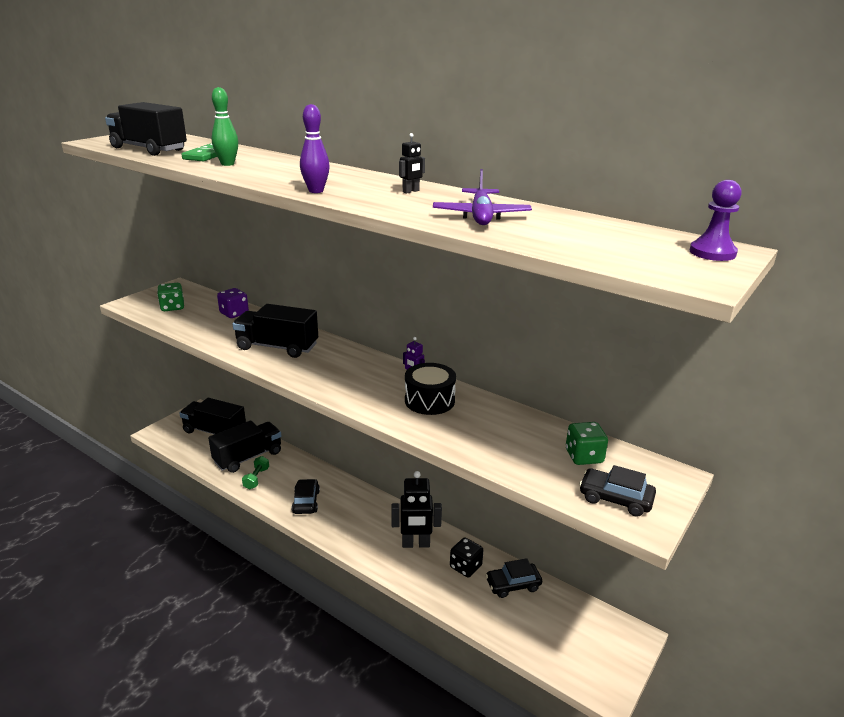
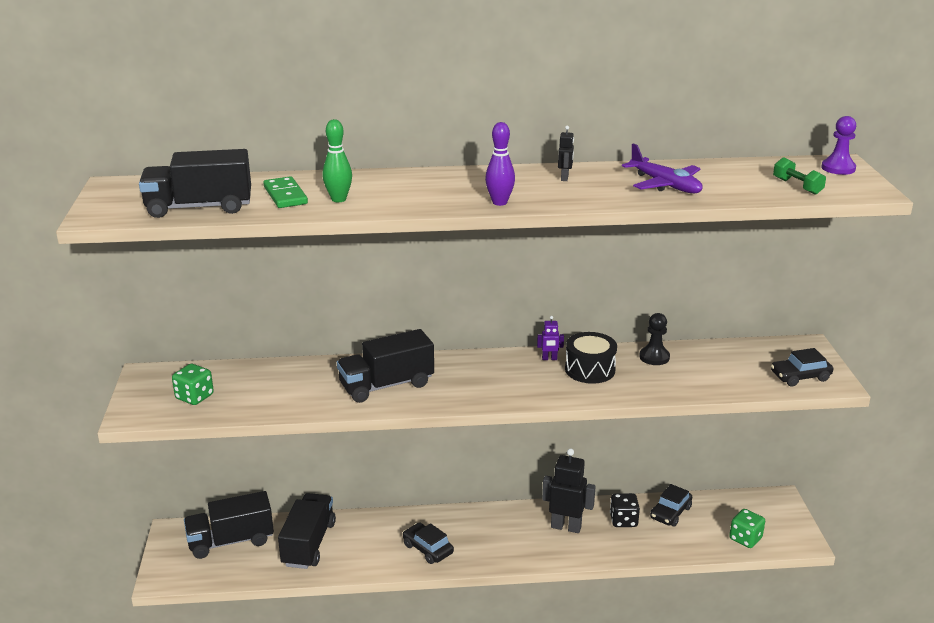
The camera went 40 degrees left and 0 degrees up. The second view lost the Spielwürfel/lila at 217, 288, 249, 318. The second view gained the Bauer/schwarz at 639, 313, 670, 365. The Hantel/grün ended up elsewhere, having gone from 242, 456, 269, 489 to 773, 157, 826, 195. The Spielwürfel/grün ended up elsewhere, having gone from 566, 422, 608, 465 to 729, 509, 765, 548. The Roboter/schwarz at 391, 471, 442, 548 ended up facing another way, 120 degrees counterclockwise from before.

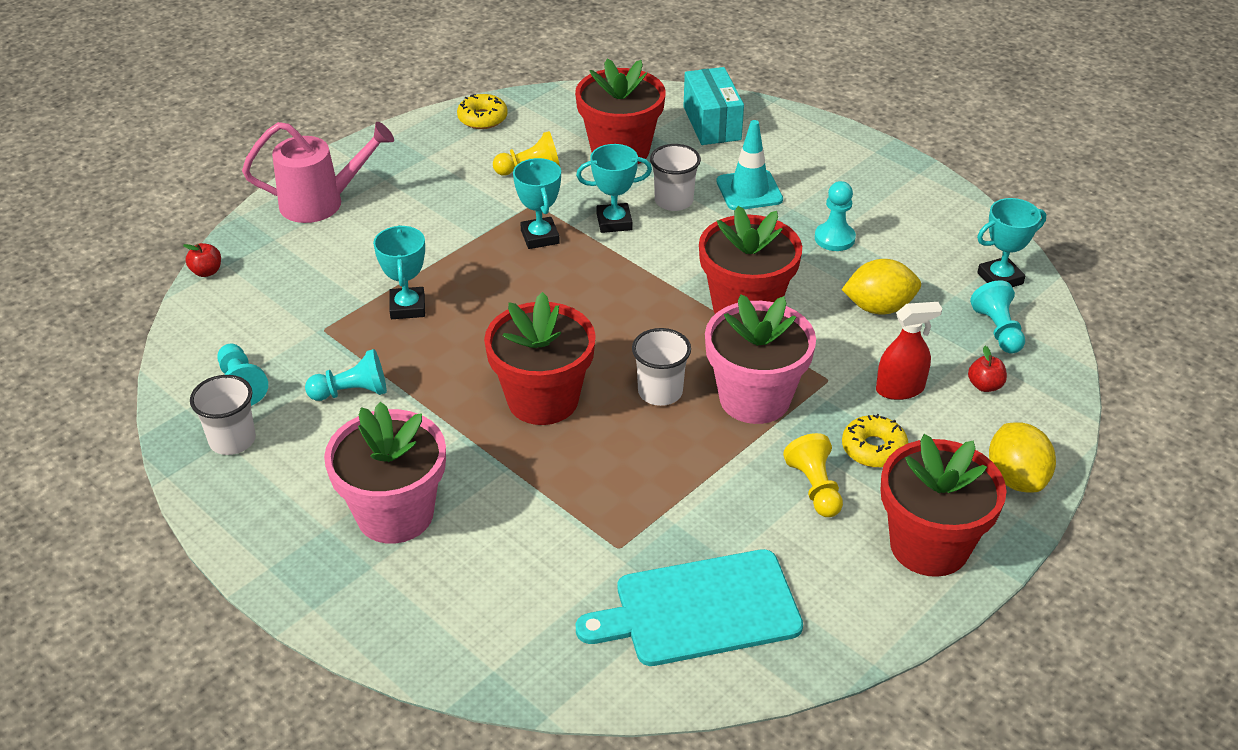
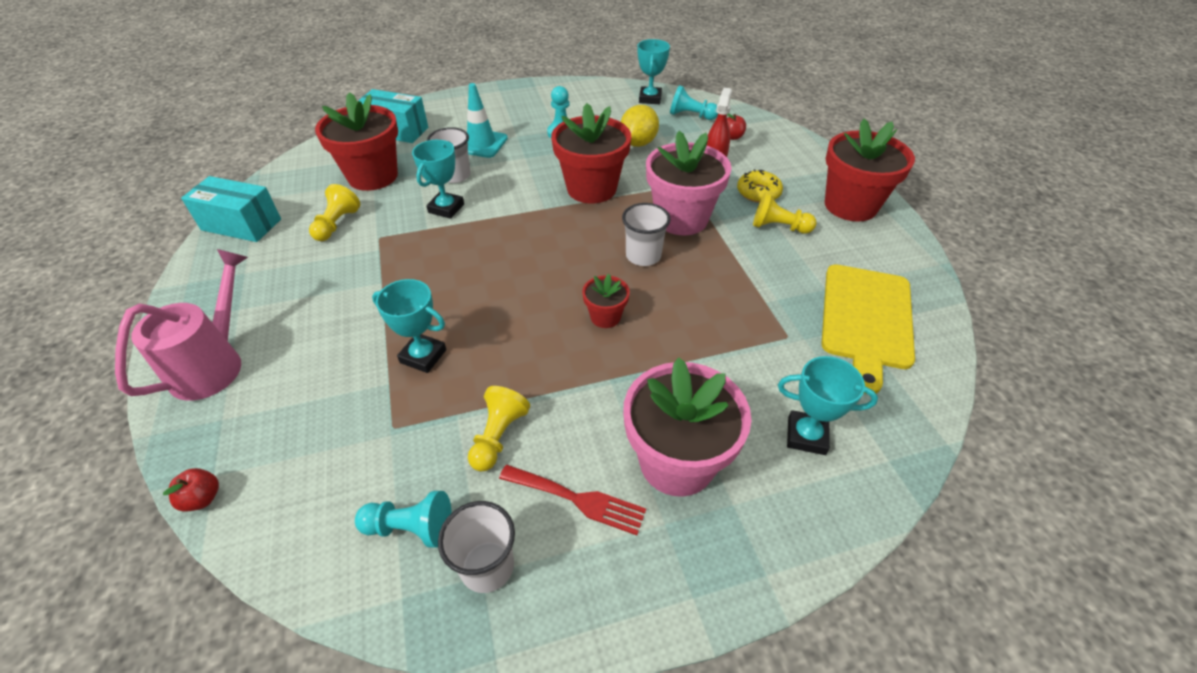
The camera went 60 degrees left and 5 degrees up. The second view lost the Zitrone/gelb at 989, 422, 1056, 492. The second view gained the Gabel/rot at 499, 465, 646, 535. The Pokal/türkis ended up elsewhere, having gone from 513, 158, 561, 249 to 778, 356, 878, 455. Where the Donut/gelb stood at 457, 94, 508, 129, the Schachtel/türkis came to stand at 181, 176, 281, 242. What was the Bauer/türkis at 305, 349, 387, 401 turned into the Bauer/gelb at 468, 386, 530, 471. What was the Schneidebrett/türkis at 576, 549, 803, 666 turned into the Schneidebrett/gelb at 822, 264, 915, 394. The size of the Blumentopf/rot at 484, 292, 596, 425 changed by a factor of 0.49.

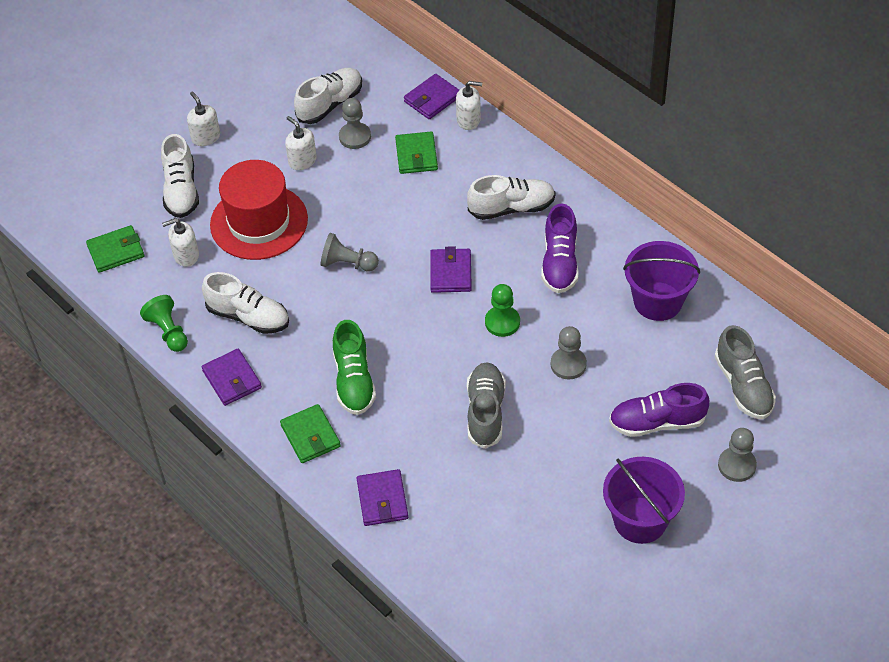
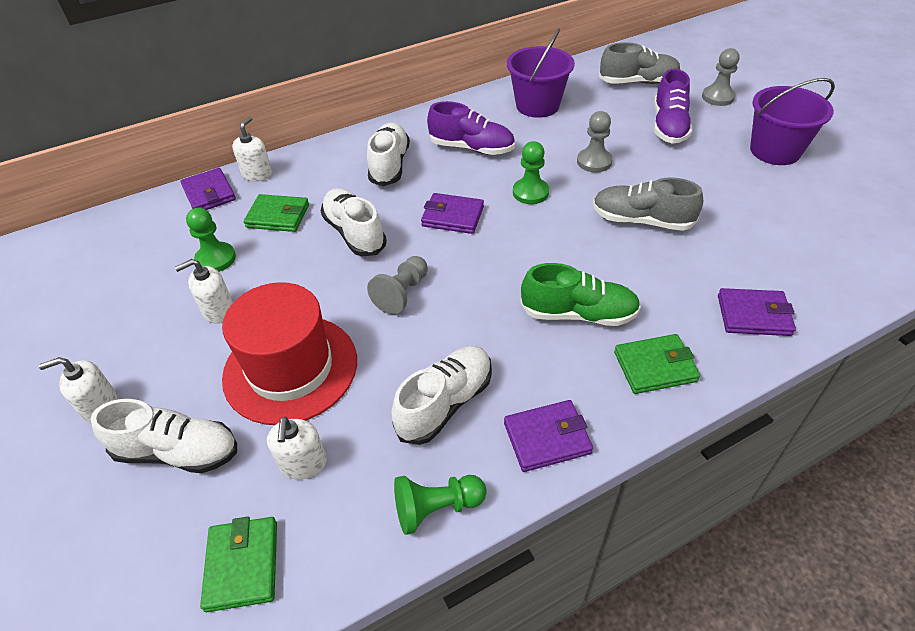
The camera went 75 degrees left and 5 degrees down. The Schuh/weiß ended up elsewhere, having gone from 294, 68, 362, 124 to 321, 188, 387, 256. What was the Bauer/grau at 339, 98, 371, 149 turned into the Bauer/grün at 186, 208, 236, 272.

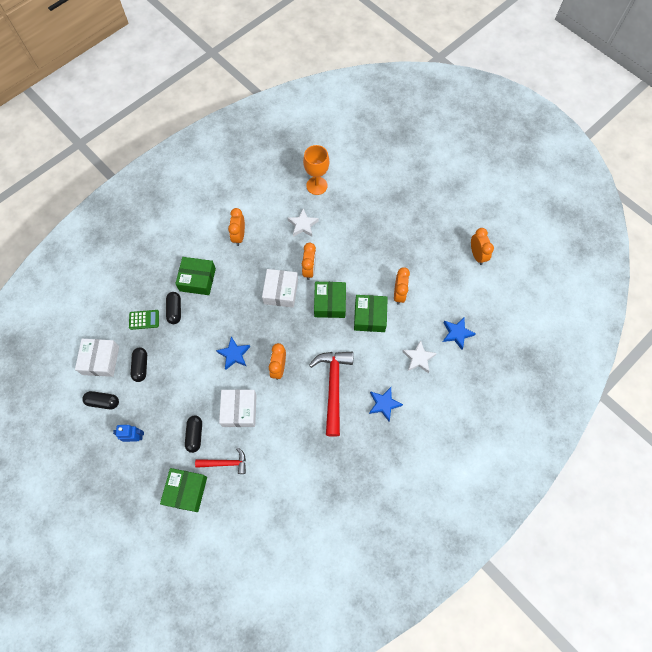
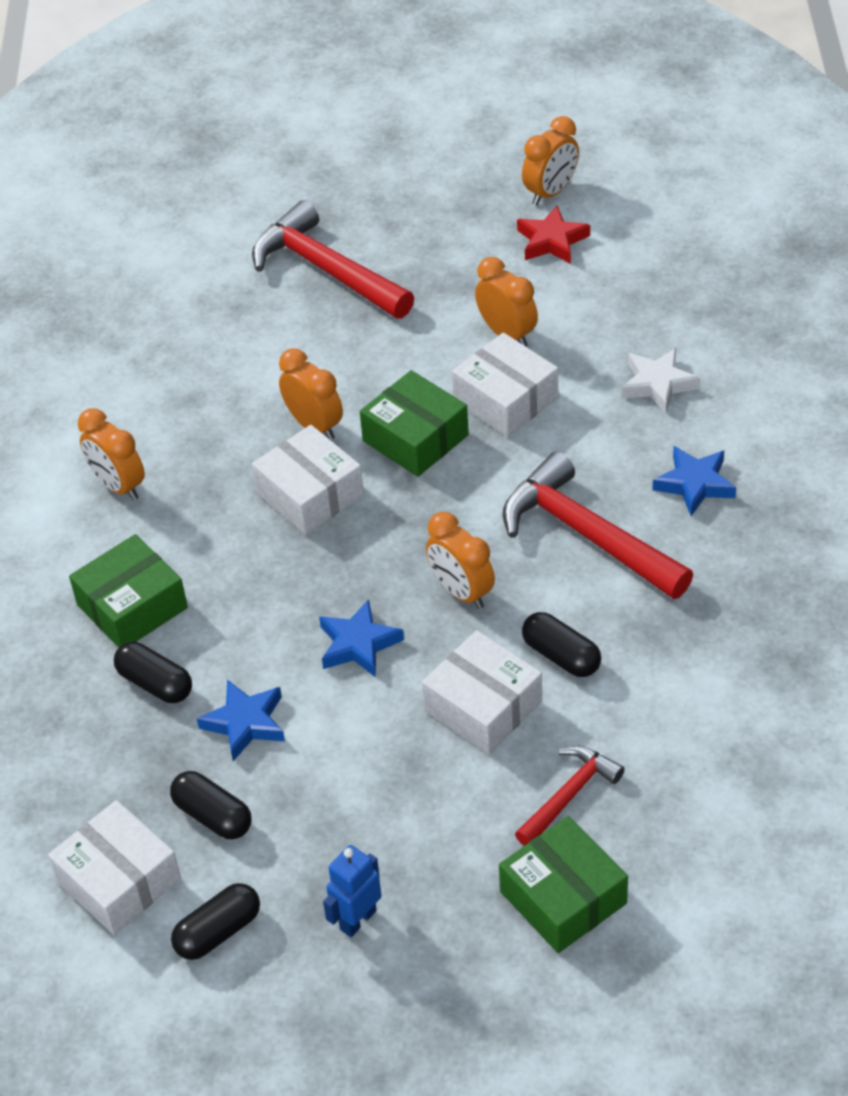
The camera went 45 degrees left and 20 degrees down. The second view lost the Taschenrechner/grün at 129, 310, 159, 330. The second view lost the Stern/weiß at 288, 208, 319, 237. The second view lost the Kelch/orange at 303, 145, 329, 195. The second view gained the Hammer/rot at 252, 200, 414, 319. The second view gained the Stern/rot at 517, 206, 590, 264. The Kapsel/schwarz ended up elsewhere, having gone from 185, 416, 202, 453 to 522, 612, 601, 677. The Stern/blau ended up elsewhere, having gone from 443, 318, 476, 350 to 197, 680, 285, 761. What was the Schachtel/grün at 354, 295, 388, 332 turned into the Schachtel/weiß at 452, 333, 558, 437. The Wecker/orange at 471, 228, 494, 265 ended up facing another way, 105 degrees clockwise from before.

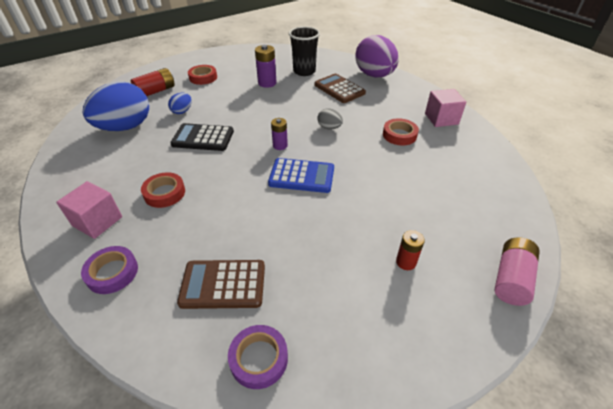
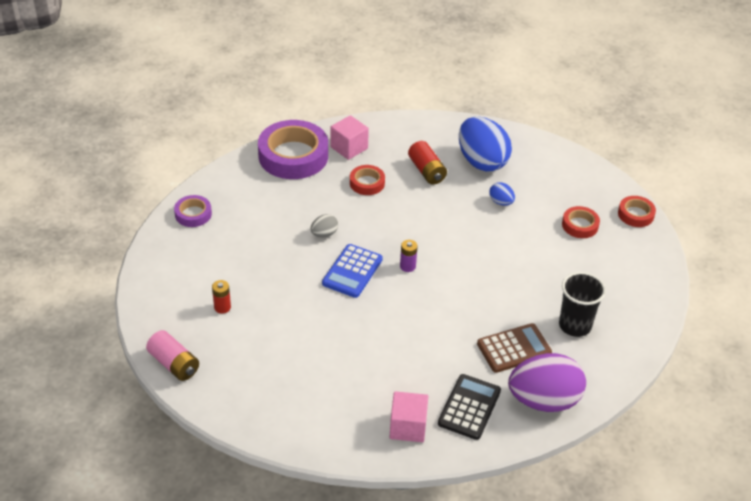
The camera went 105 degrees right and 0 degrees up. The second view lost the Taschenrechner/braun at 177, 260, 265, 309. The second view lost the Batterie/lila at 255, 45, 276, 88. The Batterie/rot ended up elsewhere, having gone from 131, 68, 175, 96 to 408, 141, 447, 185. The Taschenrechner/schwarz ended up elsewhere, having gone from 170, 123, 234, 151 to 438, 374, 501, 440. The Ei/grau ended up elsewhere, having gone from 317, 108, 343, 130 to 310, 214, 338, 237. The Klebeband/rot ended up elsewhere, having gone from 383, 118, 419, 145 to 618, 196, 656, 227. The size of the Klebeband/lila at 81, 246, 138, 294 changed by a factor of 2.02.

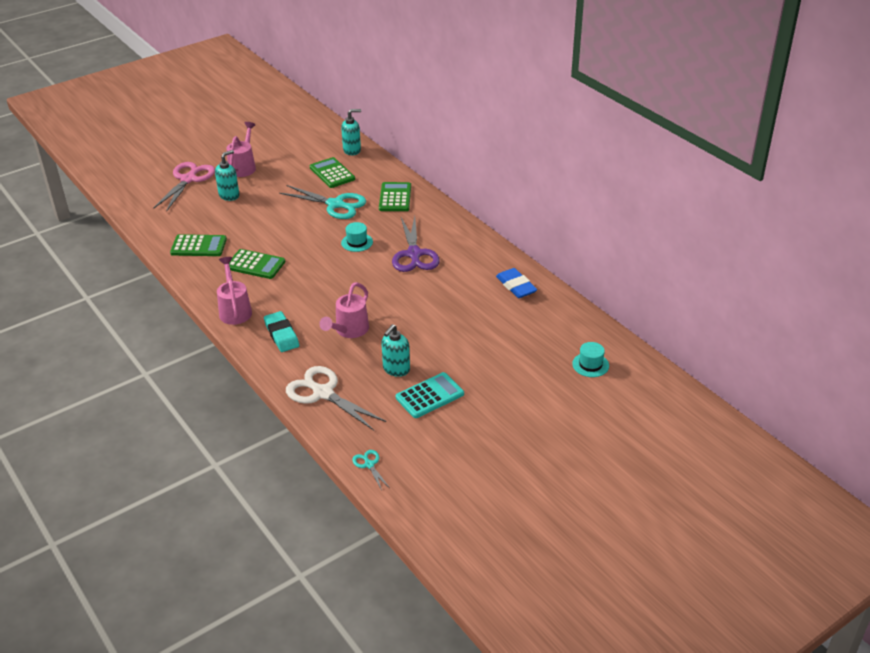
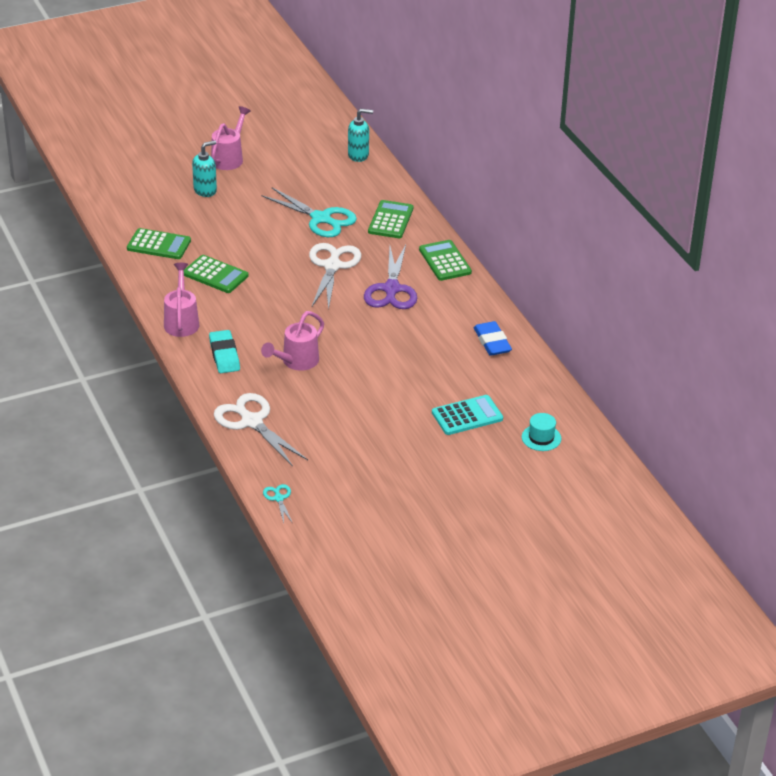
The camera went 10 degrees right and 0 degrees up. The second view lost the Schere/rosa at 153, 162, 215, 212. The second view lost the Seifenspender/türkis at 381, 324, 410, 377. The Taschenrechner/grün ended up elsewhere, having gone from 310, 157, 355, 188 to 419, 240, 472, 281. The Taschenrechner/türkis ended up elsewhere, having gone from 396, 372, 464, 418 to 432, 395, 503, 435. Where the Hut/türkis stood at 341, 222, 373, 252, the Schere/weiß came to stand at 309, 243, 361, 310.

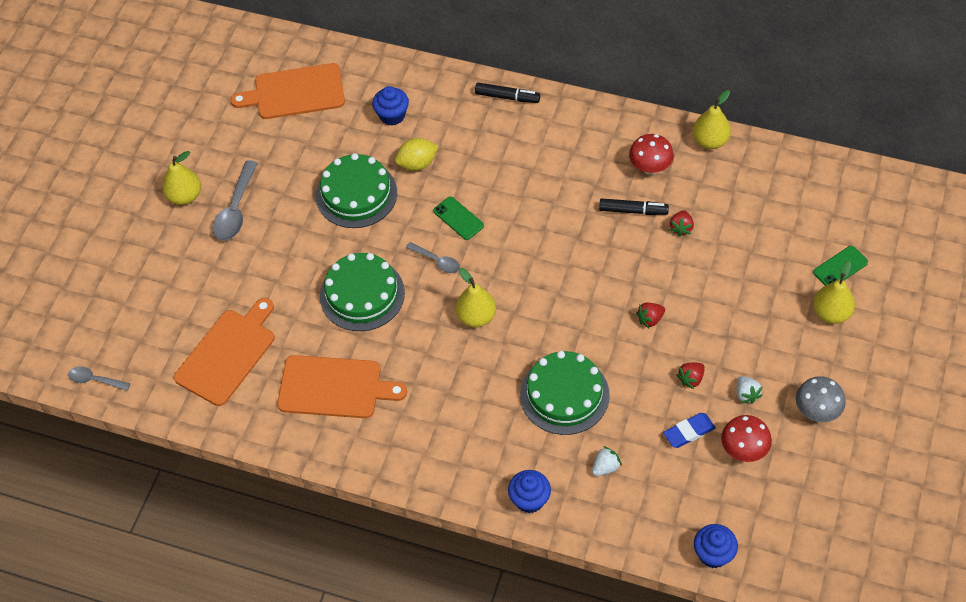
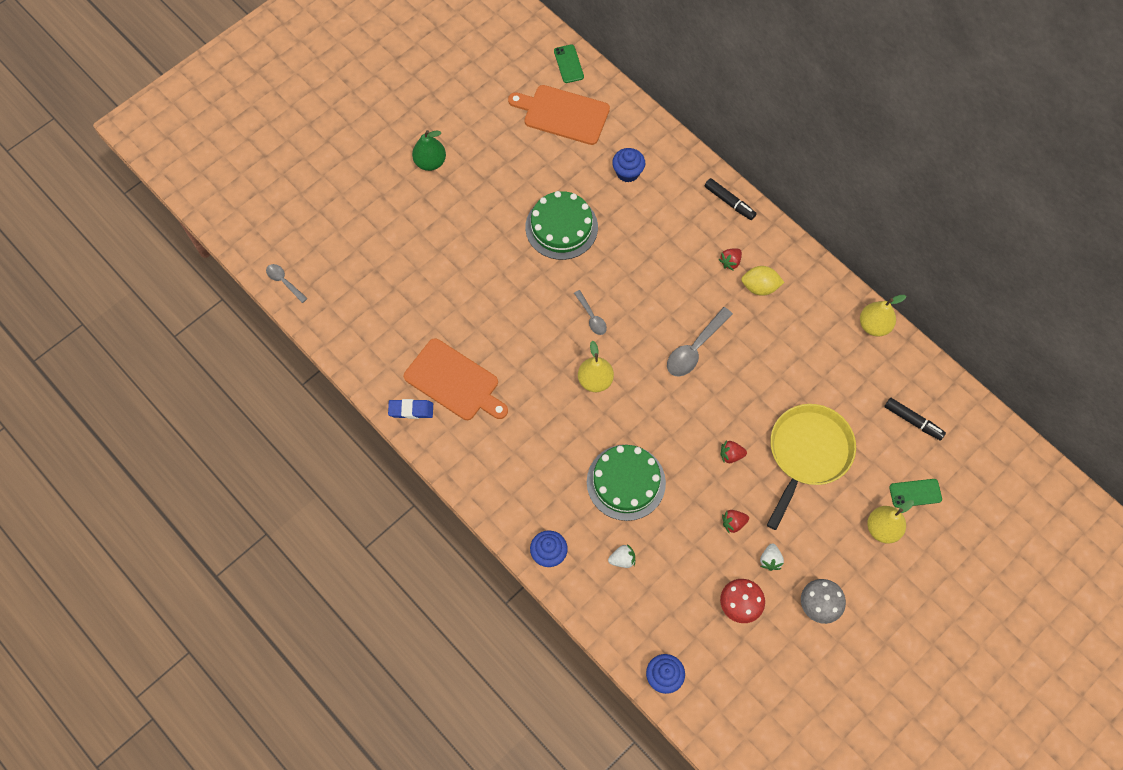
The camera went 25 degrees right and 10 degrees up. The second view lost the Schneidebrett/orange at 174, 298, 275, 406. The second view lost the Kuchen/grün at 320, 253, 405, 331. The second view lost the Pilz/rot at 629, 134, 674, 175. The second view gained the Pfanne/gelb at 767, 404, 856, 530. The Löffel/grau ended up elsewhere, having gone from 212, 160, 258, 241 to 667, 307, 733, 377. The Zitrone/gelb ended up elsewhere, having gone from 395, 138, 438, 171 to 741, 266, 784, 296. The Handy/grün ended up elsewhere, having gone from 433, 196, 484, 240 to 554, 44, 584, 83. The Filzstift/schwarz ended up elsewhere, having gone from 599, 198, 669, 215 to 884, 398, 946, 441. The Radiergummi/blau ended up elsewhere, having gone from 663, 413, 715, 448 to 388, 399, 433, 419. The Erdbeere/rot ended up elsewhere, having gone from 670, 210, 694, 237 to 719, 248, 742, 271. What was the Birne/gelb at 162, 151, 201, 205 turned into the Birne/grün at 412, 130, 446, 171.

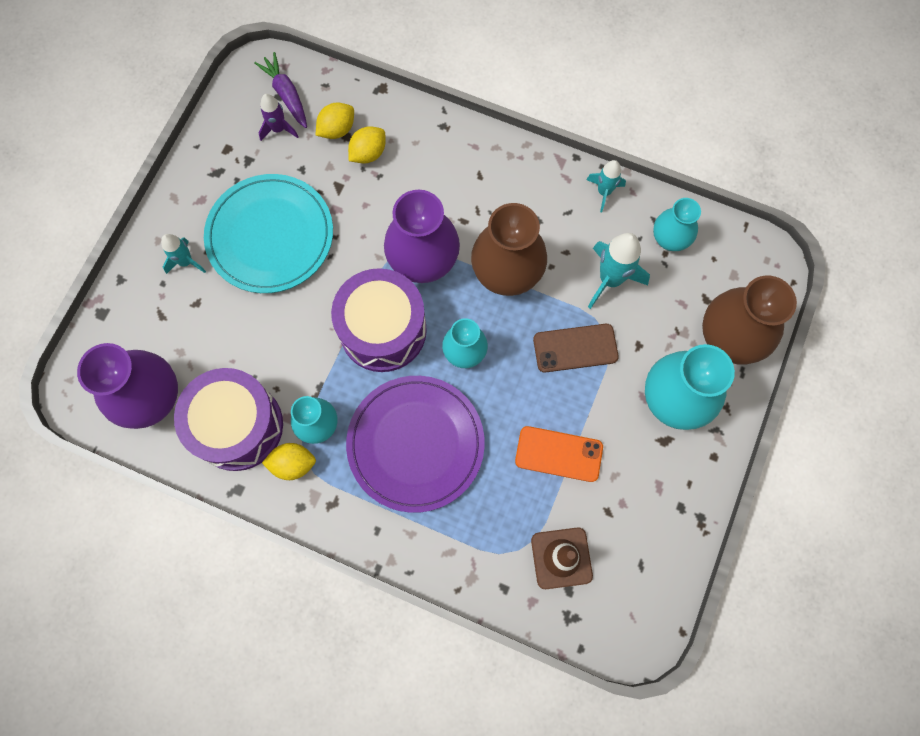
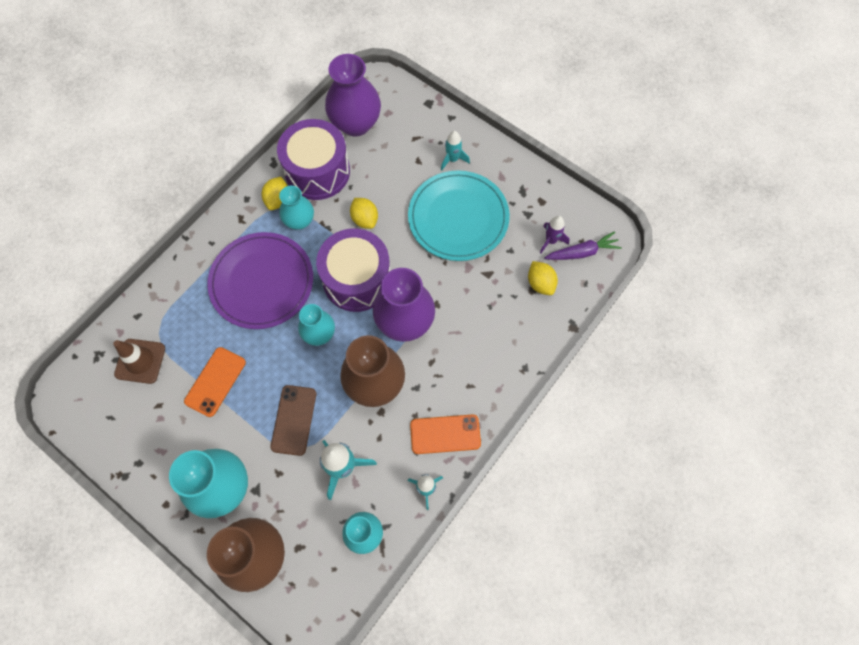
The camera went 105 degrees right and 5 degrees down. The second view gained the Handy/orange at 410, 414, 481, 454. The Zitrone/gelb ended up elsewhere, having gone from 348, 126, 386, 164 to 350, 198, 378, 229.

